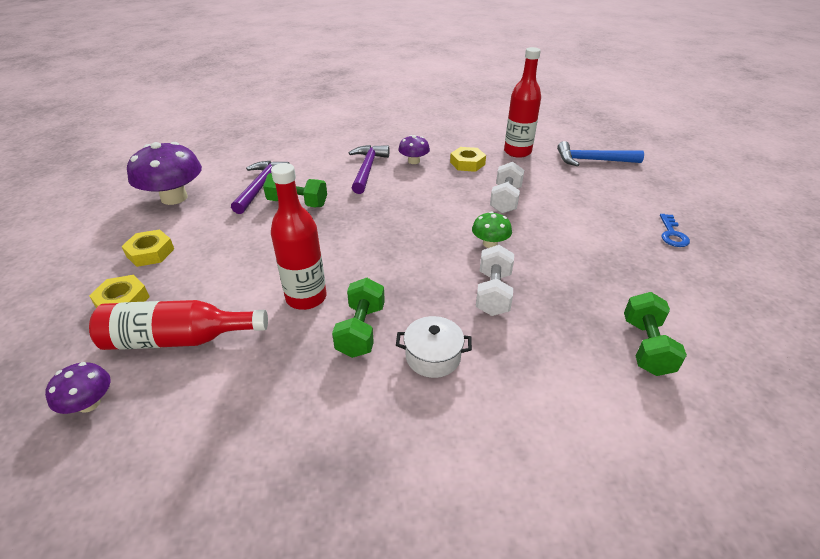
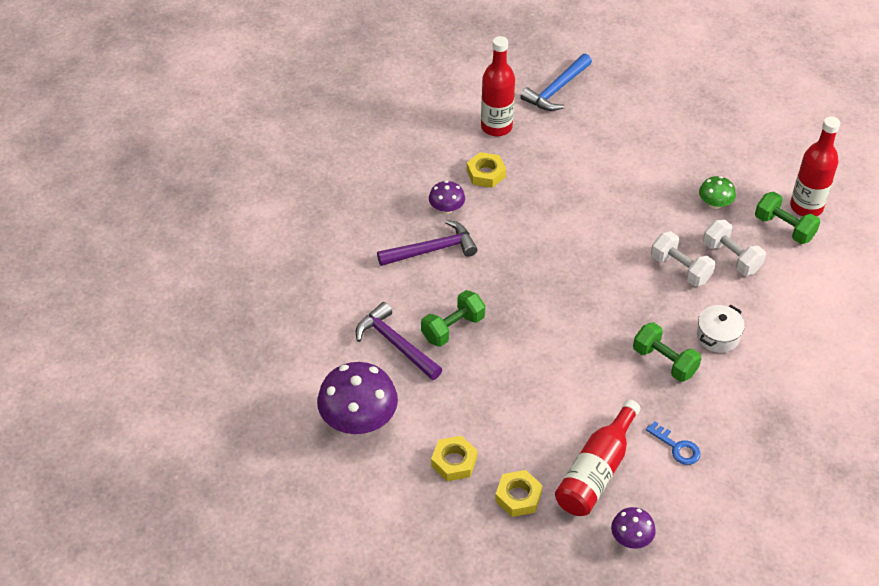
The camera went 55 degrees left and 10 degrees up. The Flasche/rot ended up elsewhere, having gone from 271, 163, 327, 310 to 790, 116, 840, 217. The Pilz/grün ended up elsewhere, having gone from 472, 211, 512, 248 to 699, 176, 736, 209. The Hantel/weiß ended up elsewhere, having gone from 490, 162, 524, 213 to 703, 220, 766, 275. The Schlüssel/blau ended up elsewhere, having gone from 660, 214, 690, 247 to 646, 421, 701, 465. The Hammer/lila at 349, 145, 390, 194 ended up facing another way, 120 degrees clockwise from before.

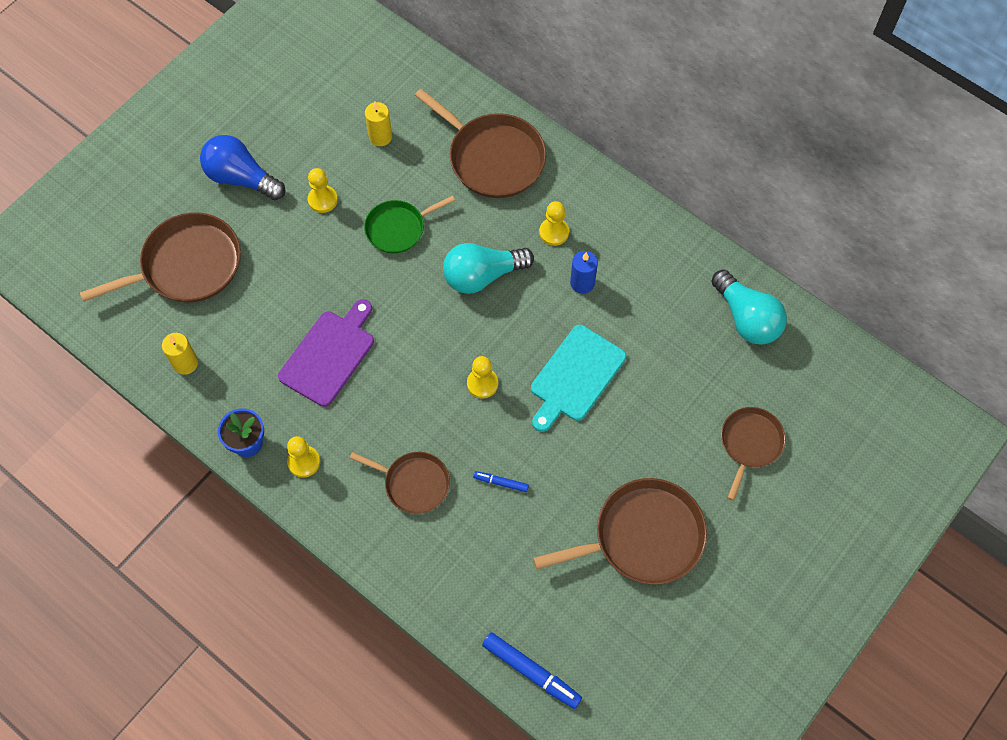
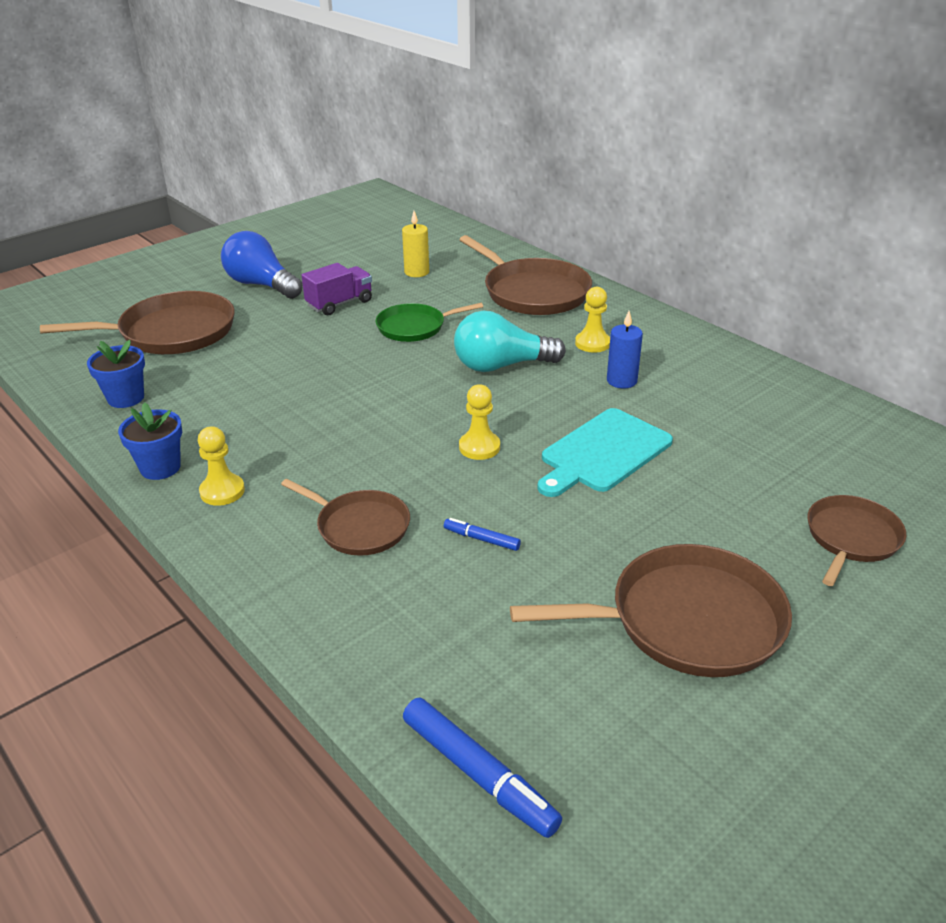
The camera went 10 degrees right and 30 degrees down. The second view lost the Schneidebrett/lila at 278, 299, 374, 407. The second view lost the Glühbirne/türkis at 711, 270, 787, 345. Where the Kerze/gelb stood at 162, 333, 198, 375, the Blumentopf/blau came to stand at 87, 340, 145, 408. Where the Bauer/gelb stood at 308, 168, 338, 213, the Lastwagen/lila came to stand at 301, 263, 372, 315.

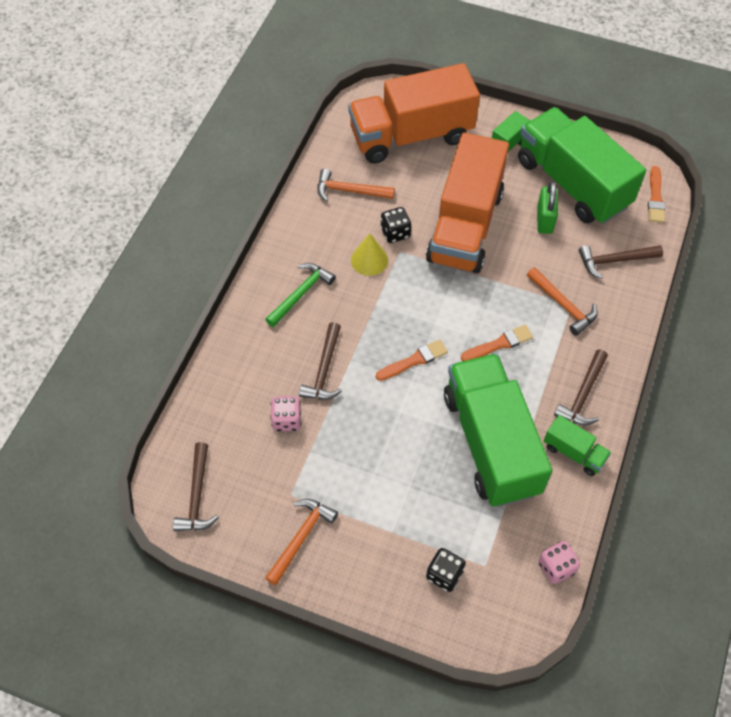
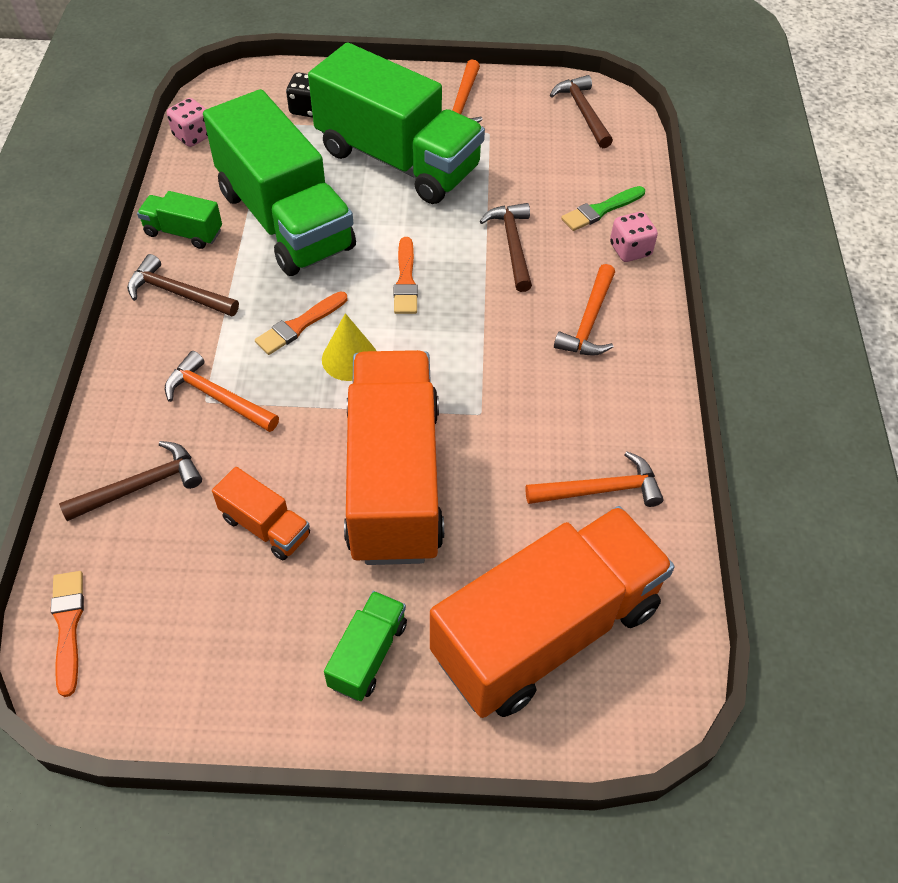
The camera went 160 degrees right and 5 degrees down. The second view lost the Spielwürfel/schwarz at 380, 207, 411, 243. The second view gained the Pinsel/grün at 561, 186, 645, 231. The Spielwürfel/rosa ended up elsewhere, having gone from 270, 396, 301, 431 to 610, 212, 658, 262. The Kegel/gelb ended up elsewhere, having gone from 351, 233, 388, 276 to 322, 313, 376, 381. The Lastwagen/grün ended up elsewhere, having gone from 518, 107, 646, 224 to 308, 42, 485, 204. Where the Vorhängeschloss/grün stood at 537, 181, 558, 234, the Lastwagen/orange came to stand at 212, 467, 310, 560. What was the Hammer/grün at 265, 263, 336, 327 turned into the Hammer/orange at 554, 264, 615, 356. The Pinsel/orange at 376, 339, 448, 381 ended up facing another way, 45 degrees counterclockwise from before. The Hammer/braun at 554, 349, 608, 425 ended up facing another way, 75 degrees counterclockwise from before.

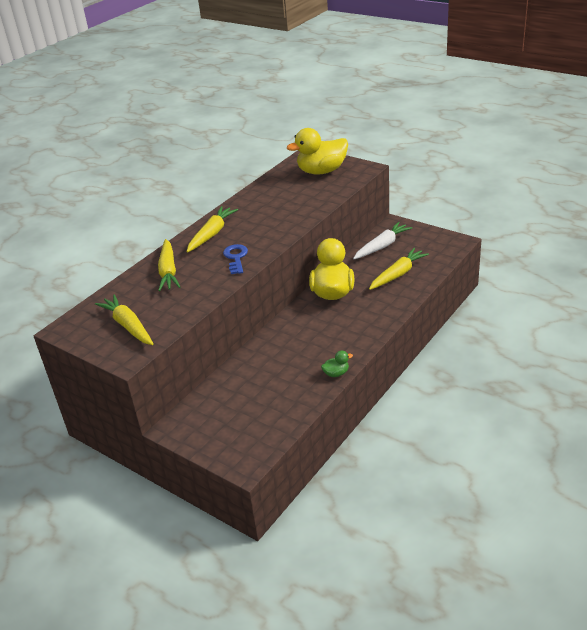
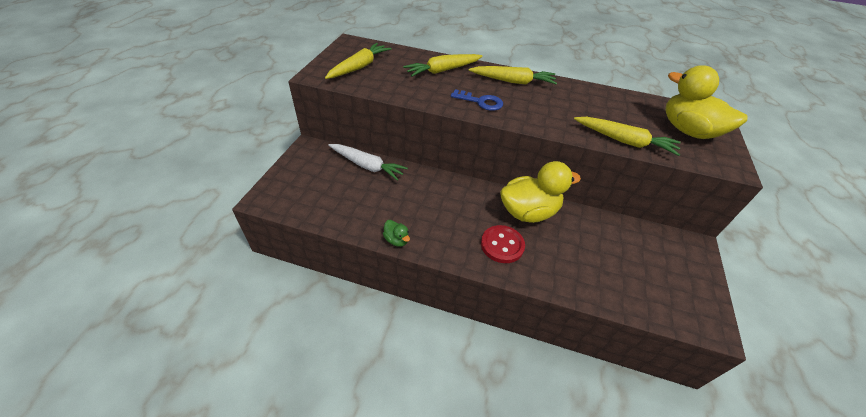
The camera went 65 degrees right and 10 degrees up. The second view gained the Knopf/rot at 481, 225, 525, 263. The Karotte/weiß ended up elsewhere, having gone from 353, 222, 412, 259 to 328, 144, 408, 181. The Karotte/gelb ended up elsewhere, having gone from 369, 248, 429, 290 to 574, 117, 681, 156. The Schlüssel/blau at 223, 244, 248, 274 ended up facing another way, 45 degrees clockwise from before.

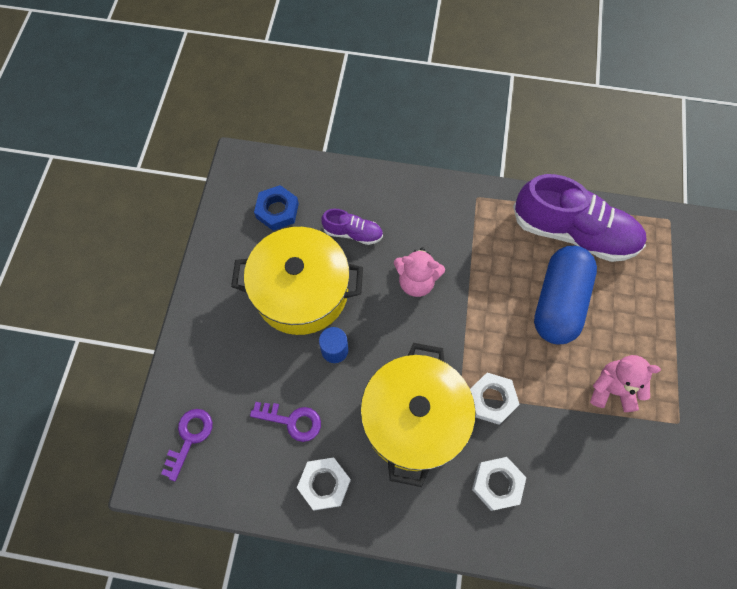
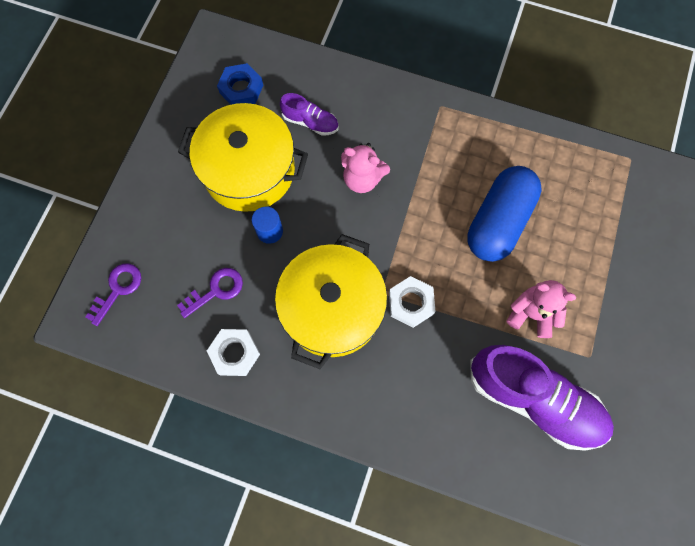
The camera went 10 degrees right and 5 degrees up. The second view lost the Sechskantmutter/weiß at 472, 457, 527, 511. The Schuh/lila ended up elsewhere, having gone from 513, 174, 646, 262 to 470, 345, 614, 450. The Schlüssel/lila at 250, 402, 321, 442 ended up facing another way, 60 degrees counterclockwise from before.

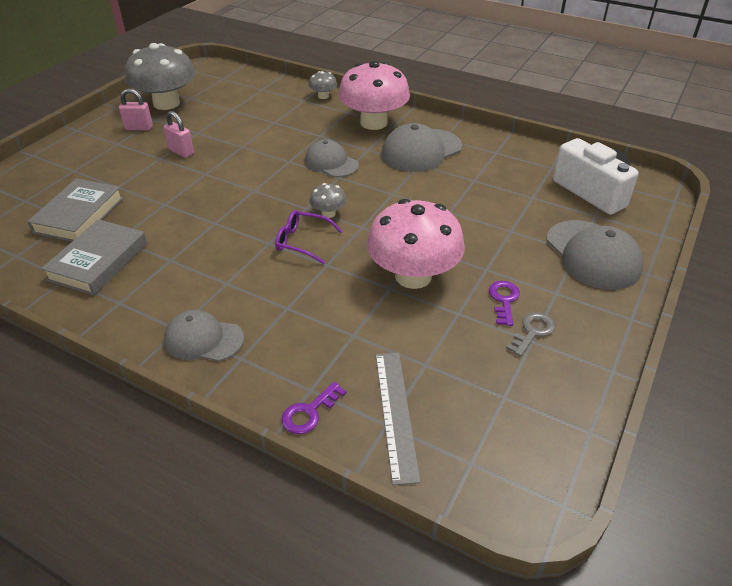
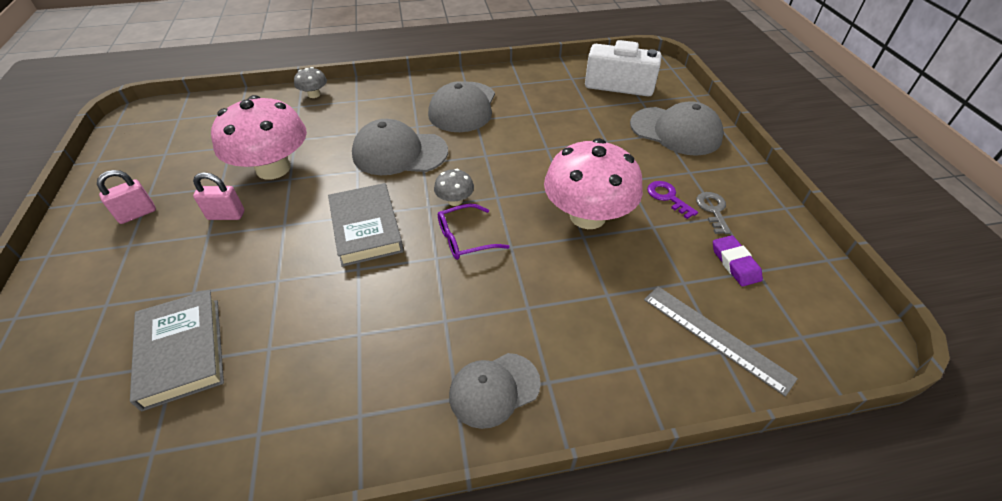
The camera went 40 degrees left and 5 degrees up. The second view lost the Pilz/grau at 125, 43, 195, 110. The second view lost the Schlüssel/lila at 282, 382, 346, 434. The second view gained the Radiergummi/lila at 713, 235, 763, 286. The Buch/grau ended up elsewhere, having gone from 41, 219, 147, 295 to 328, 183, 404, 267. The Pilz/rosa ended up elsewhere, having gone from 338, 61, 410, 130 to 211, 95, 307, 179. The size of the Kappe/grau at 305, 139, 359, 177 changed by a factor of 1.51.

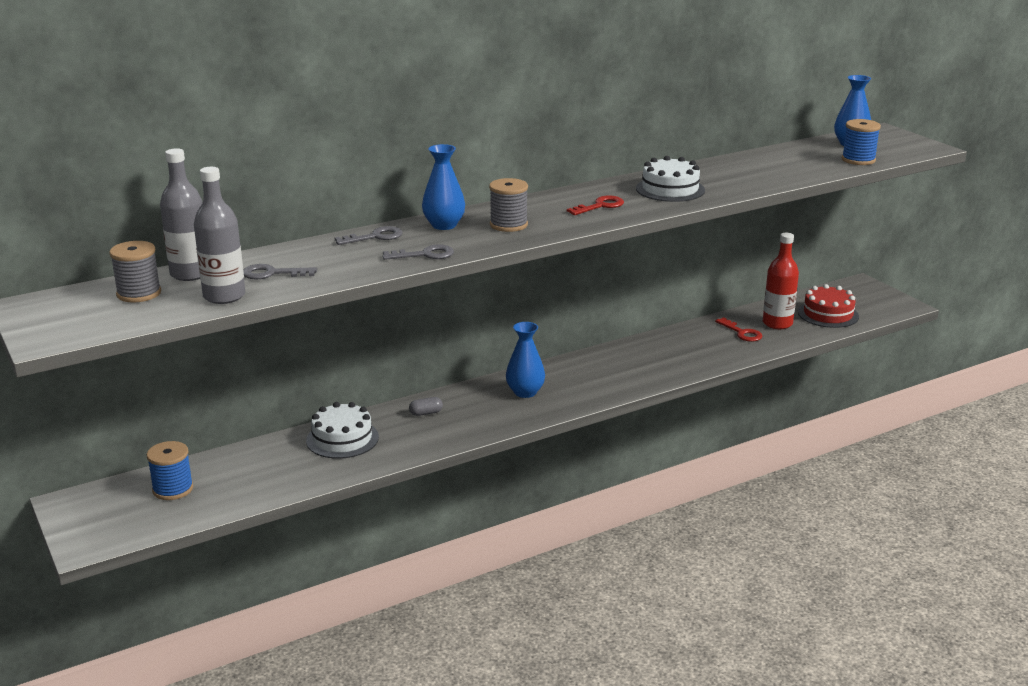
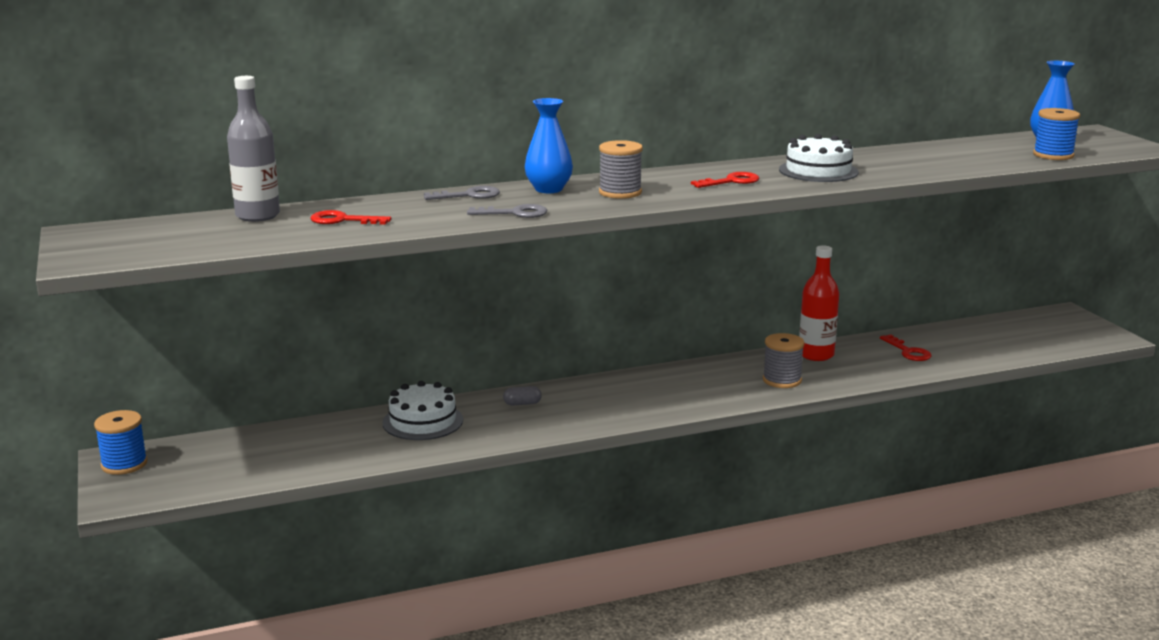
The camera went 10 degrees right and 5 degrees down. The second view lost the Flasche/grau at 194, 167, 245, 304. The second view lost the Vase/blau at 506, 322, 545, 398. The second view lost the Kuchen/rot at 798, 284, 859, 328. The Garnrolle/grau ended up elsewhere, having gone from 109, 241, 161, 302 to 763, 333, 805, 388. The Garnrolle/blau ended up elsewhere, having gone from 147, 441, 193, 500 to 94, 410, 148, 475. The Flasche/rot ended up elsewhere, having gone from 763, 233, 799, 329 to 799, 245, 839, 361. What was the Schlüssel/grau at 243, 264, 317, 279 turned into the Schlüssel/rot at 310, 210, 391, 225.

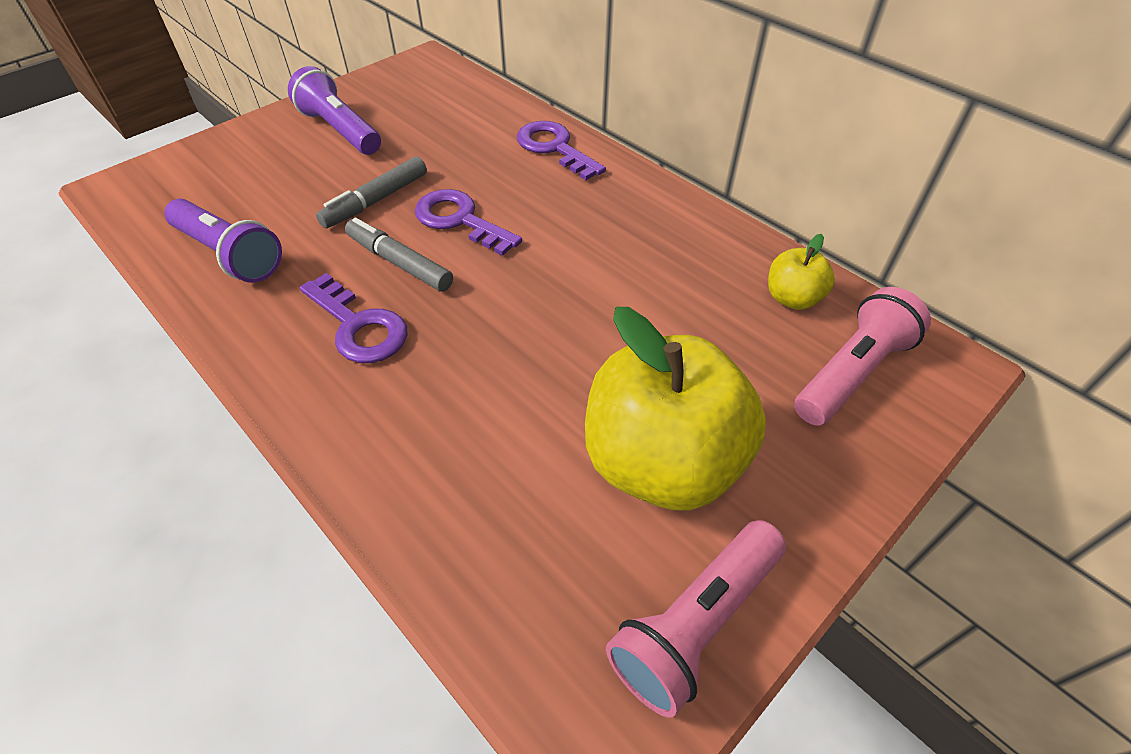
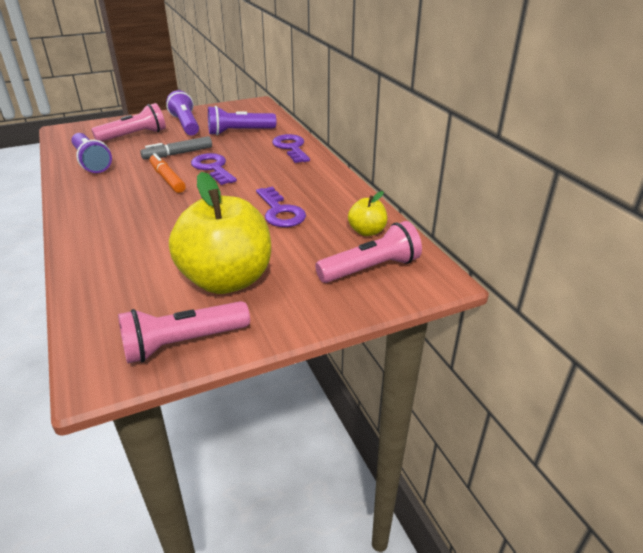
The camera went 20 degrees right and 15 degrees down. The second view gained the Taschenlampe/rosa at 91, 103, 166, 142. The second view gained the Taschenlampe/lila at 208, 106, 276, 135. The Schlüssel/lila ended up elsewhere, having gone from 300, 273, 407, 363 to 256, 187, 306, 227. What was the Filzstift/grau at 345, 218, 453, 292 turned into the Filzstift/orange at 149, 153, 186, 193.

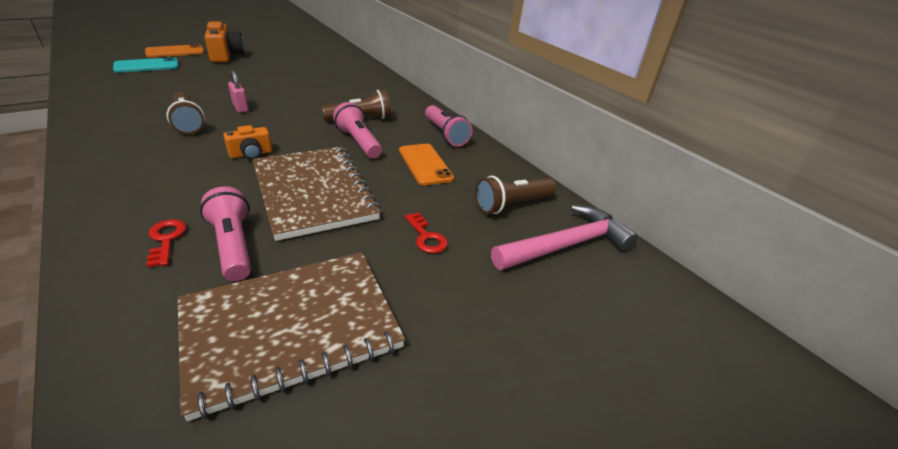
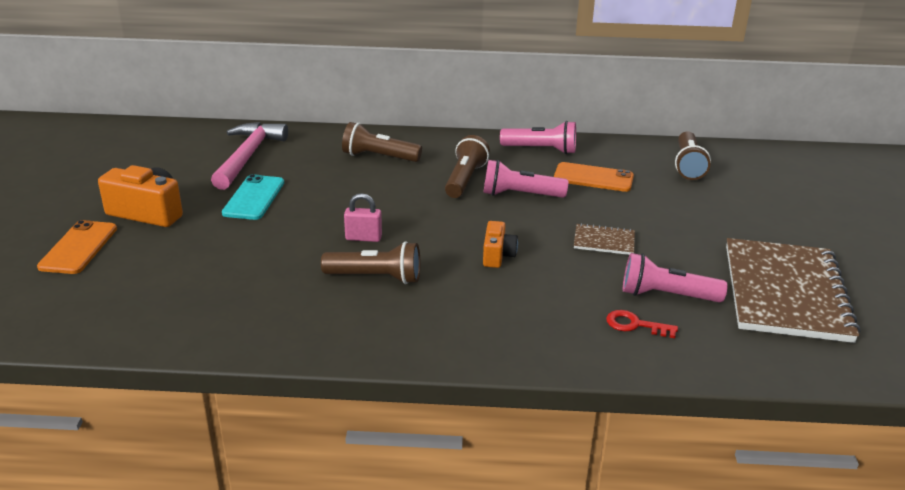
The camera went 50 degrees left and 5 degrees down. The second view lost the Schlüssel/rot at 405, 212, 448, 253. The second view gained the Taschenlampe/braun at 342, 122, 422, 162. The Handy/türkis ended up elsewhere, having gone from 113, 57, 179, 73 to 222, 174, 284, 220. The Hammer/rosa ended up elsewhere, having gone from 491, 205, 638, 270 to 211, 122, 288, 190. The size of the Notizbuch/braun at 252, 147, 381, 241 changed by a factor of 0.43.

